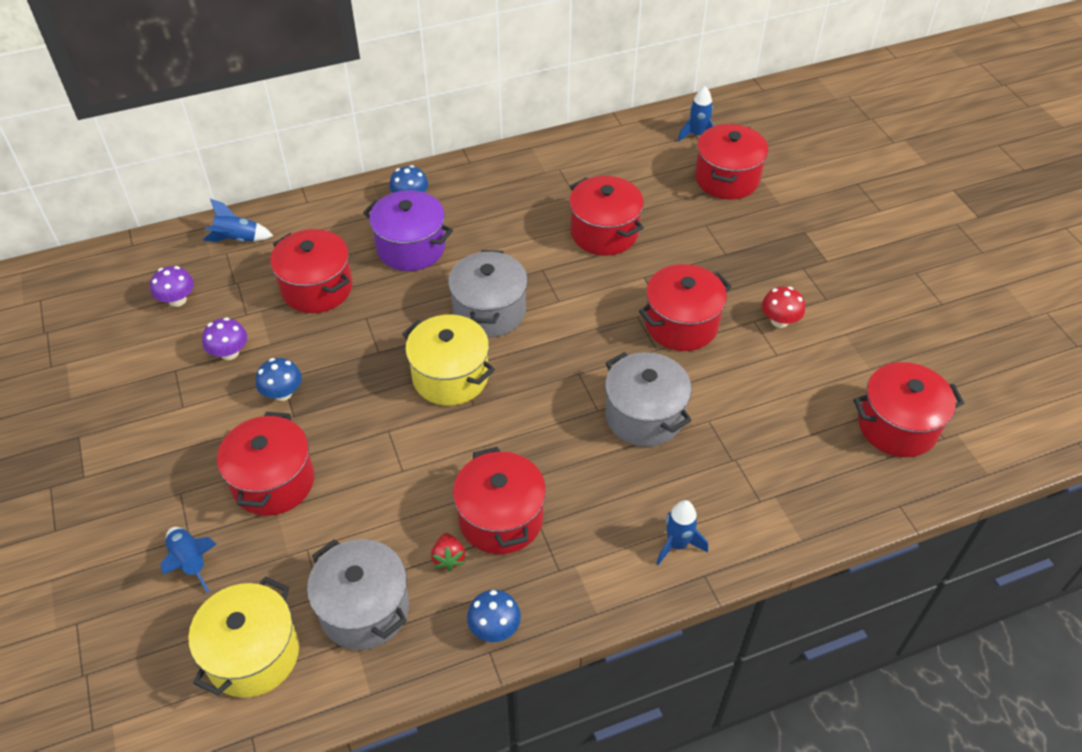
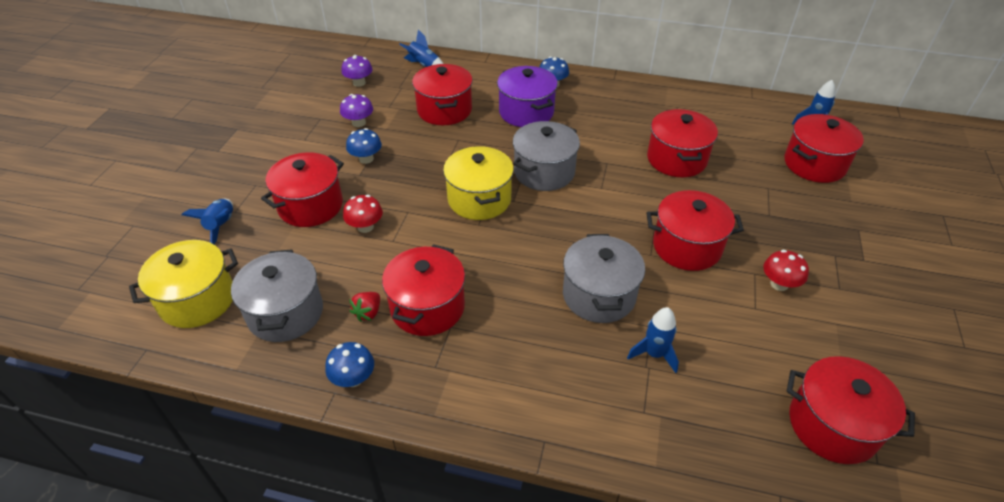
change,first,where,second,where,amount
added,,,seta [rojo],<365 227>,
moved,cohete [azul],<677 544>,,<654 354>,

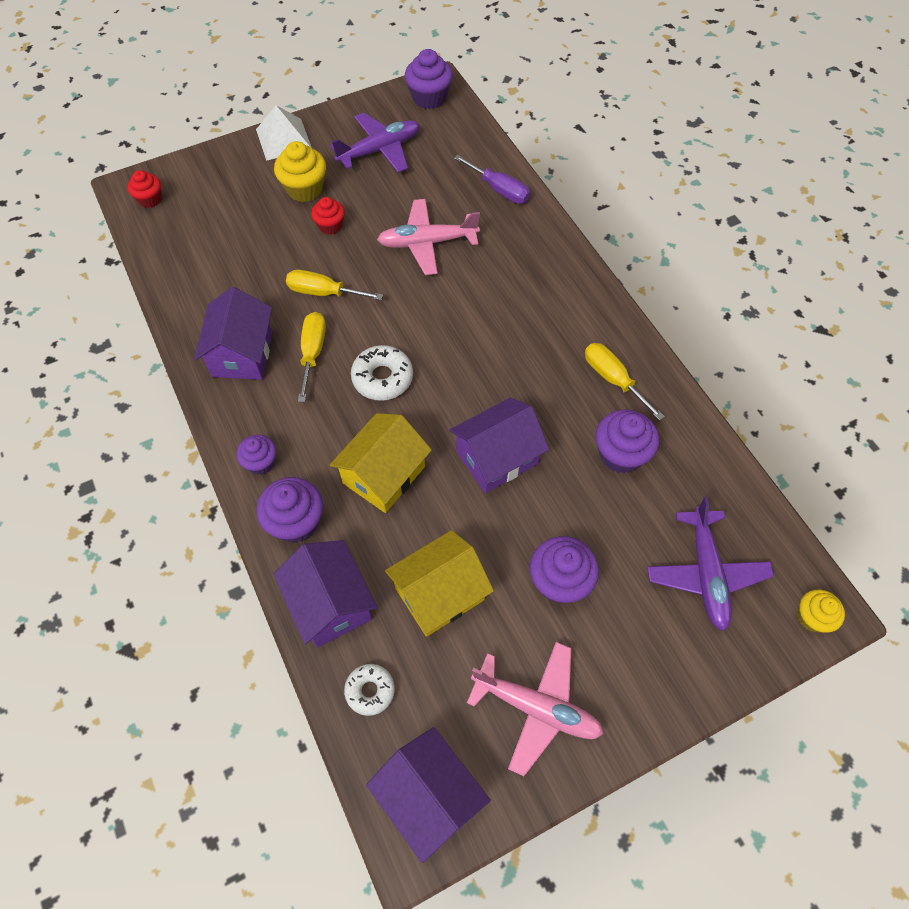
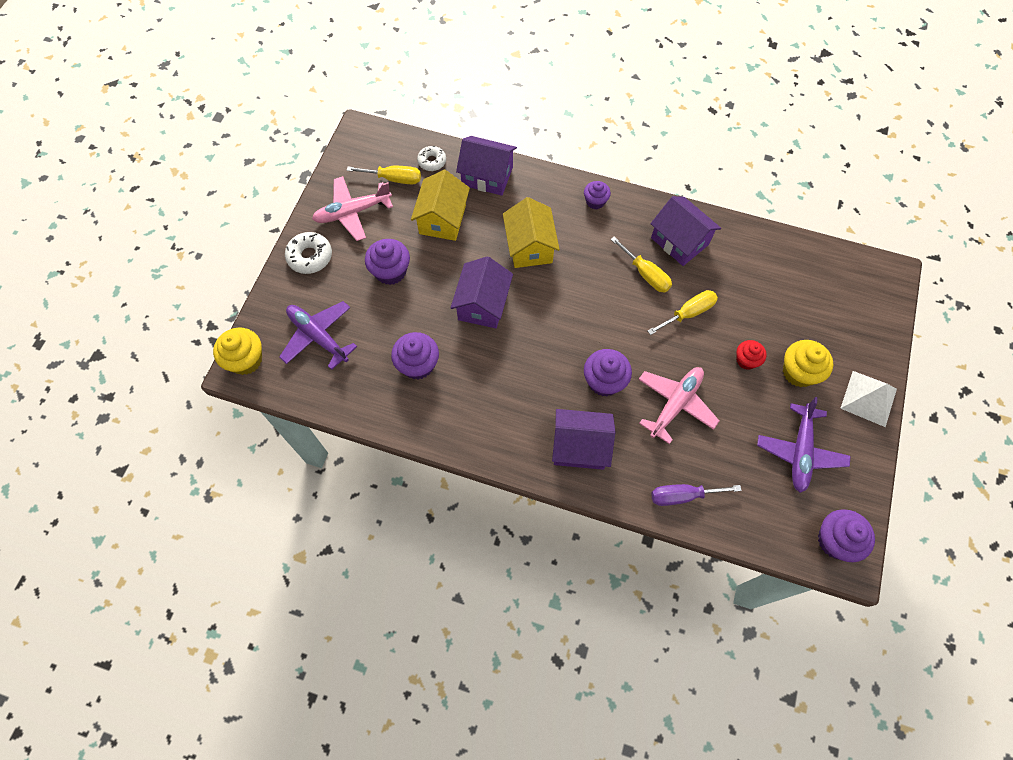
change,first,where,second,where,amount
resized,magdalena [amarillo],<812 617>,,<246 360>,x1.58
moved,rosquilla [blanco],<382 378>,,<310 256>,
moved,destornillador [amarillo],<613 379>,,<394 179>,
moved,casa [morado],<429 796>,,<580 446>,
moved,magdalena [morado],<296 522>,,<604 381>,
removed,magdalena [rojo],<150 199>,,,

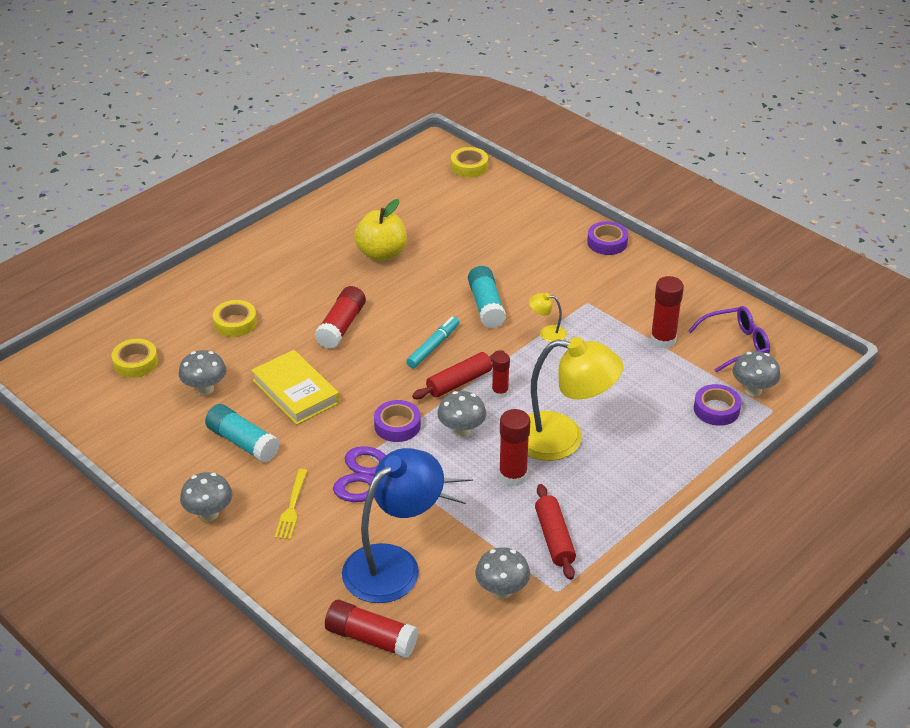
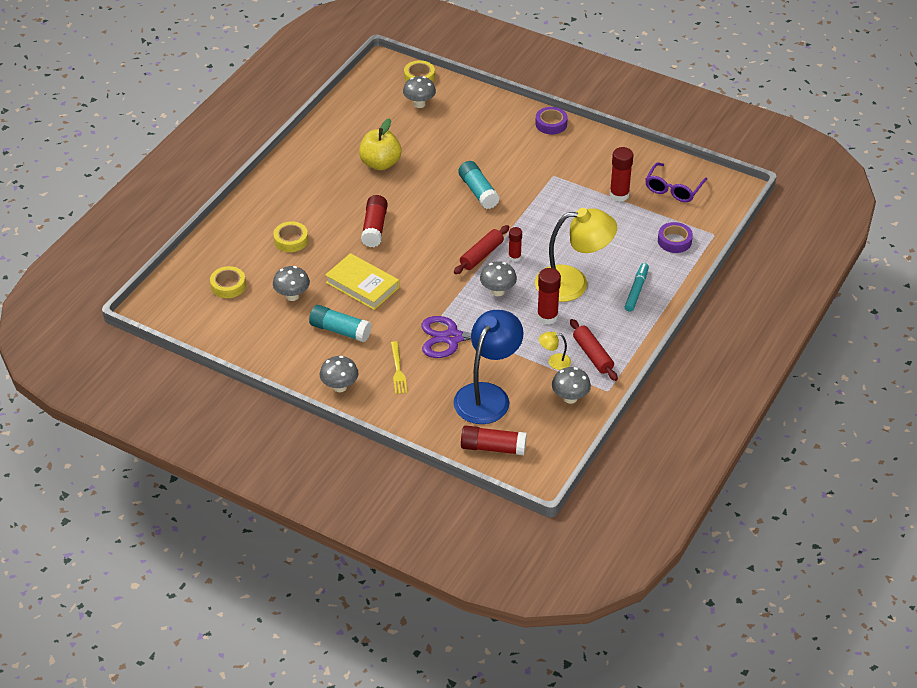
change,first,where,second,where,amount
moved,seta [gris],<753 390>,,<419 104>,
moved,lámpara [amarillo],<547 333>,,<554 362>,
moved,rotulador [turquesa],<433 347>,,<636 290>,
turned,gafas [morado],<736 345>,,<673 189>,150 degrees clockwise
removed,cinta adhesiva [morado],<397 425>,,,

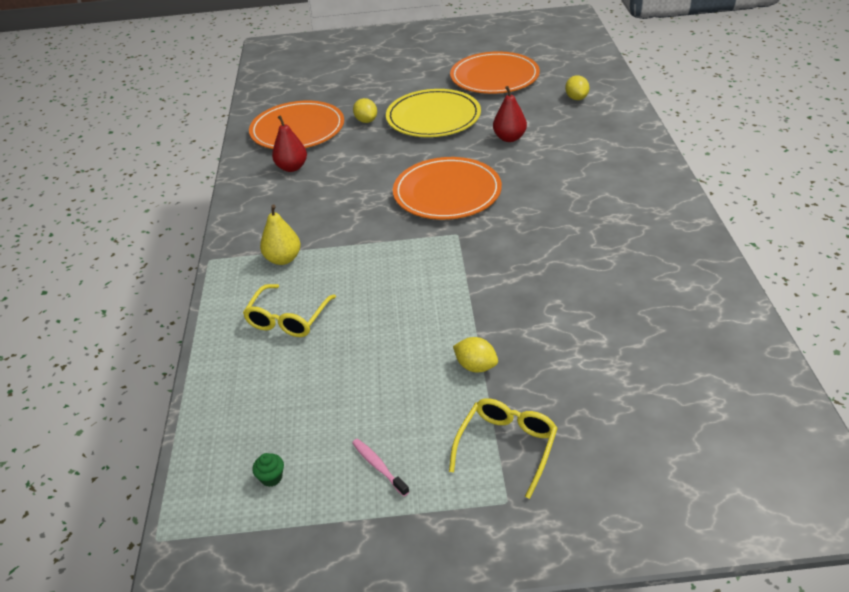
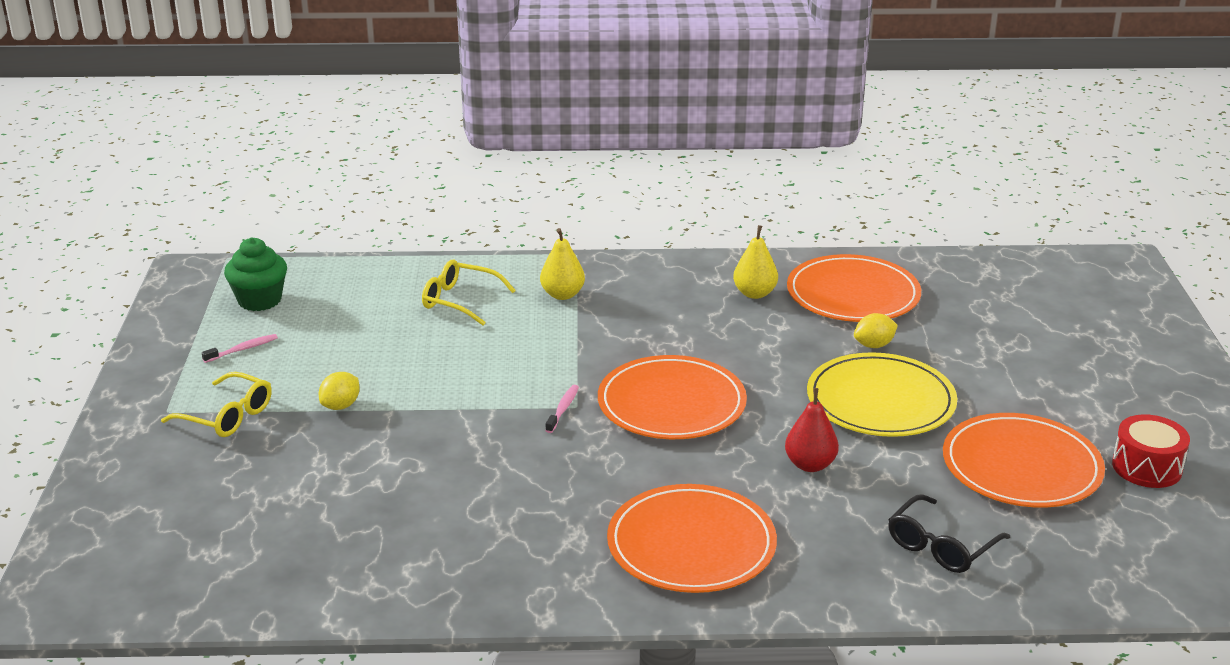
change,first,where,second,where,amount
resized,magdalena [verde],<271 478>,,<259 300>,x2.28
added,,,cepillo de dientes [rosa],<563 409>,
added,,,plato [naranja],<691 544>,
recoloured,pera [rojo],<292 167>,pera [amarillo],<754 293>,
replaced,limón [amarillo],<576 98>,gafas [negro],<941 546>,
added,,,tambor [rojo],<1146 467>,

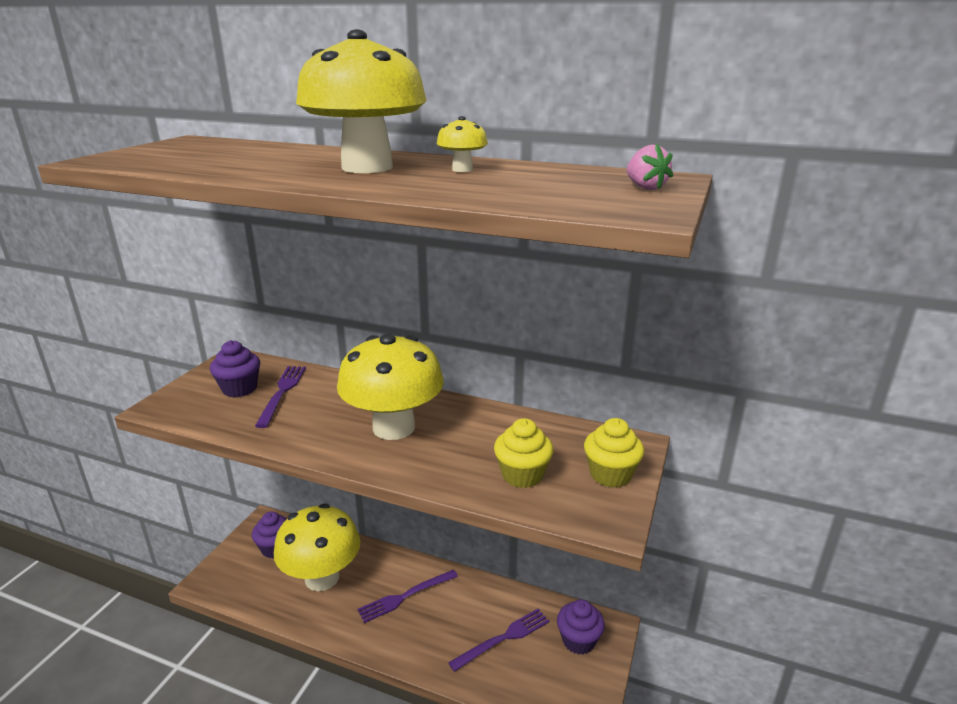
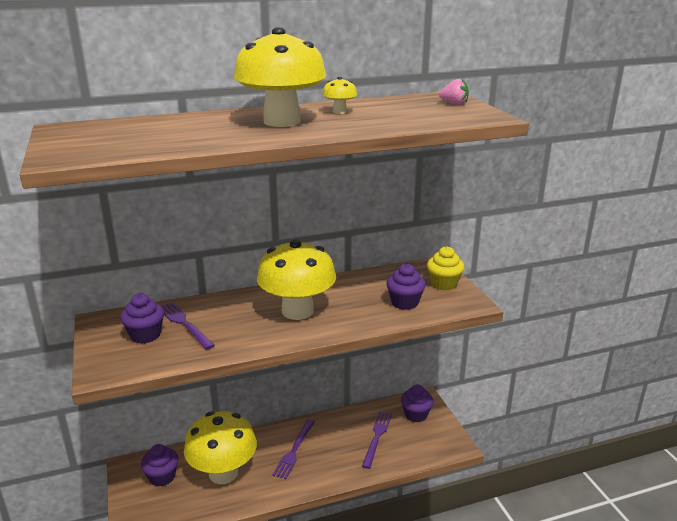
change,first,where,second,where,amount
recoloured,magdalena [amarillo],<522 475>,magdalena [morado],<404 302>,

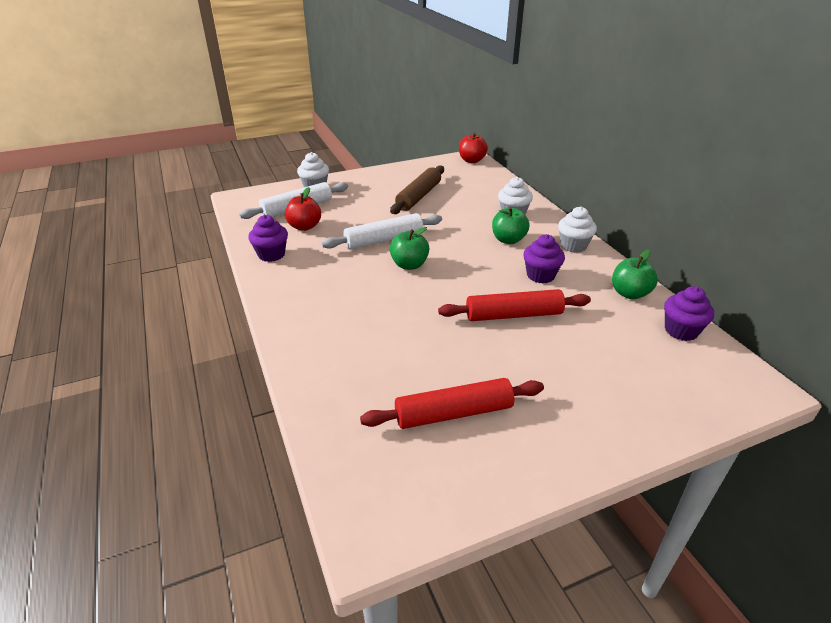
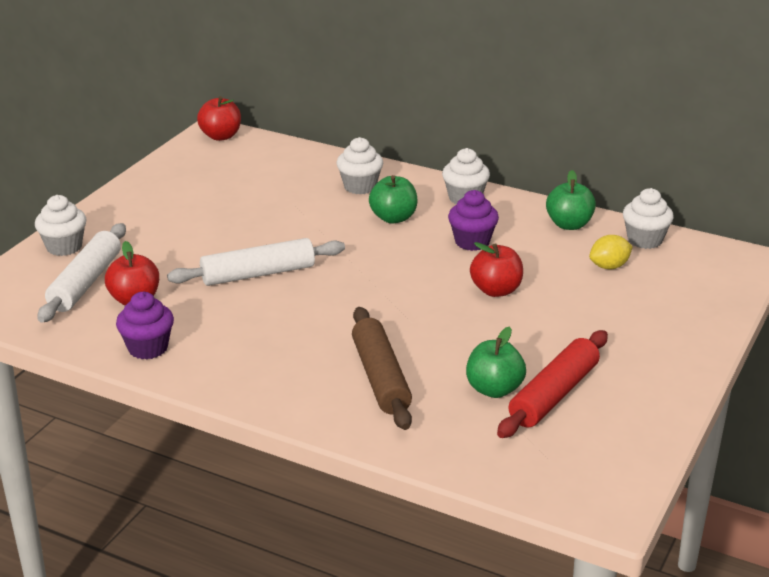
change,first,where,second,where,amount
turned,rodillo [blanco],<384 240>,,<258 274>,45 degrees clockwise
moved,rodillo [marrón],<418 196>,,<380 378>,
moved,manzana [verde],<409 265>,,<494 389>,
replaced,rodillo [rojo],<514 315>,manzana [rojo],<496 290>,
added,,,limón [amarillo],<609 266>,
recoloured,magdalena [morado],<681 331>,magdalena [blanco],<645 240>,

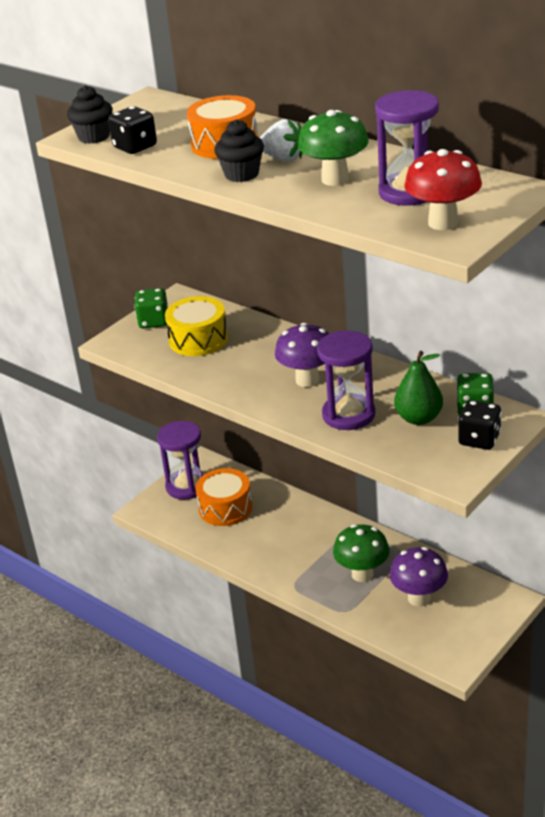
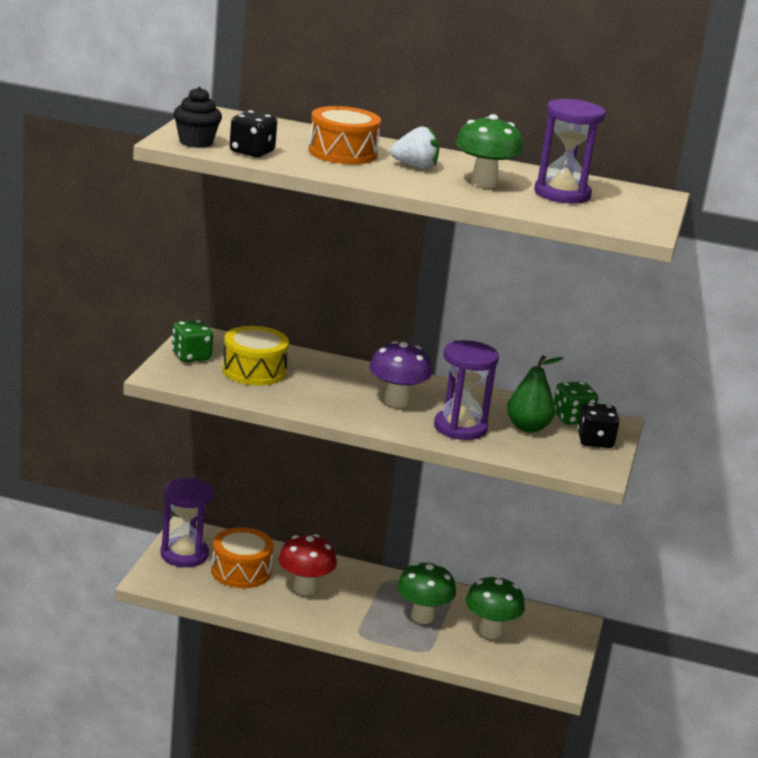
change,first,where,second,where,amount
moved,seta [rojo],<443 223>,,<304 588>,
recoloured,seta [morado],<419 598>,seta [verde],<490 631>,
removed,magdalena [negro],<242 174>,,,

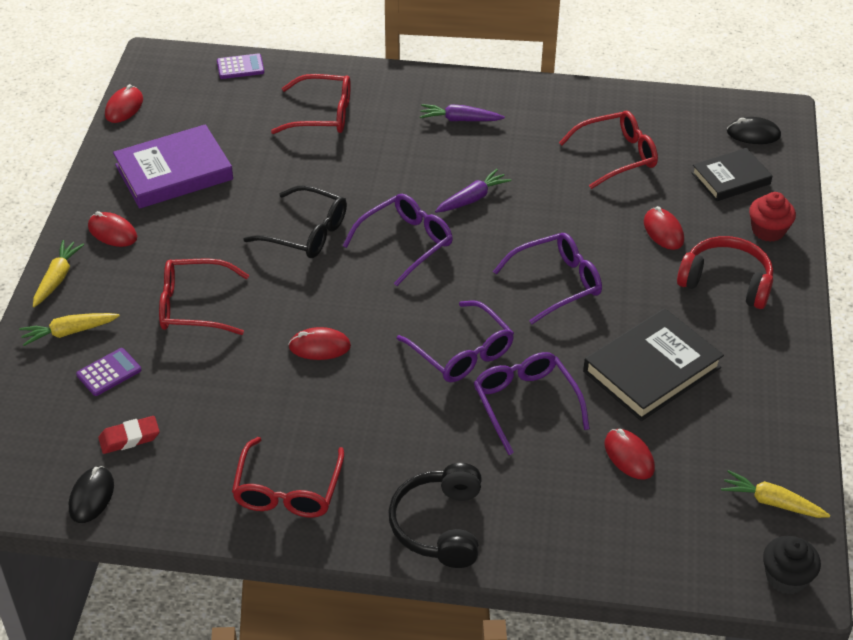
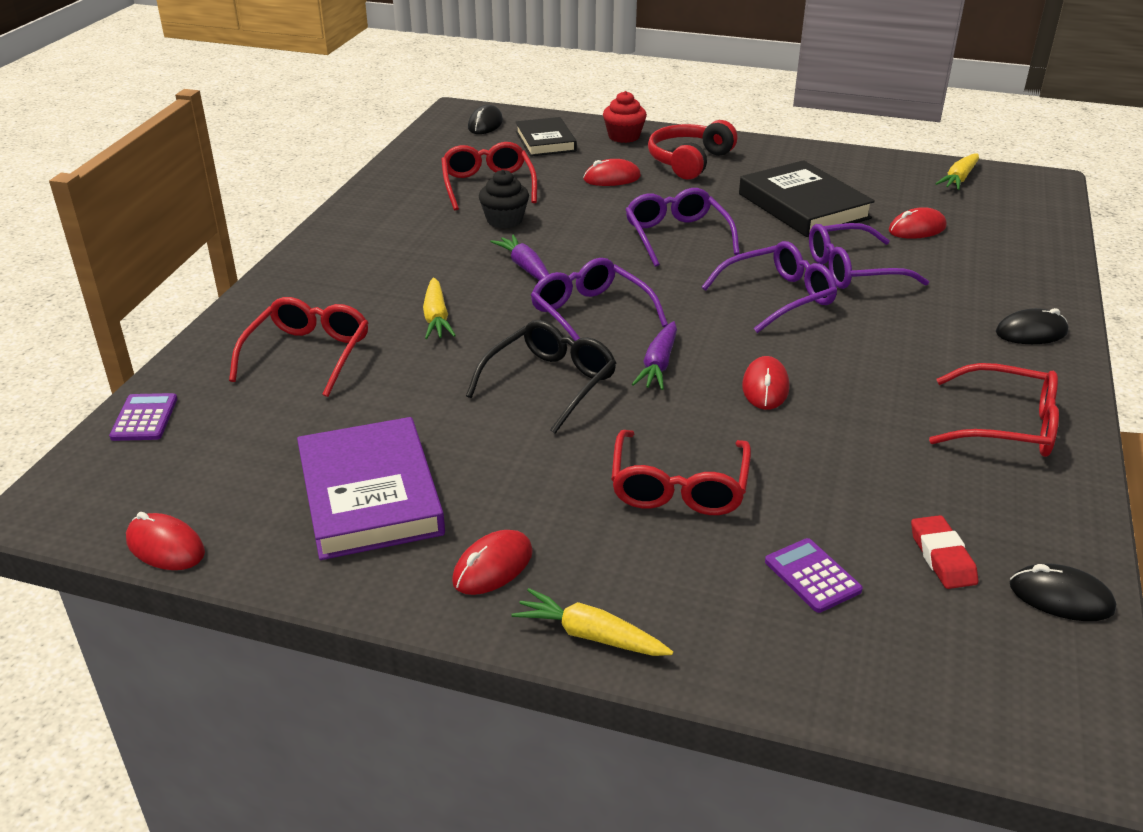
change,first,where,second,where,amount
moved,zanahoria [amarillo],<69 332>,,<436 318>,
moved,magdalena [negro],<786 577>,,<504 220>,
moved,zanahoria [morado],<459 120>,,<658 365>,
replaced,auriculares [negro],<439 525>,ratón [negro],<1031 332>,

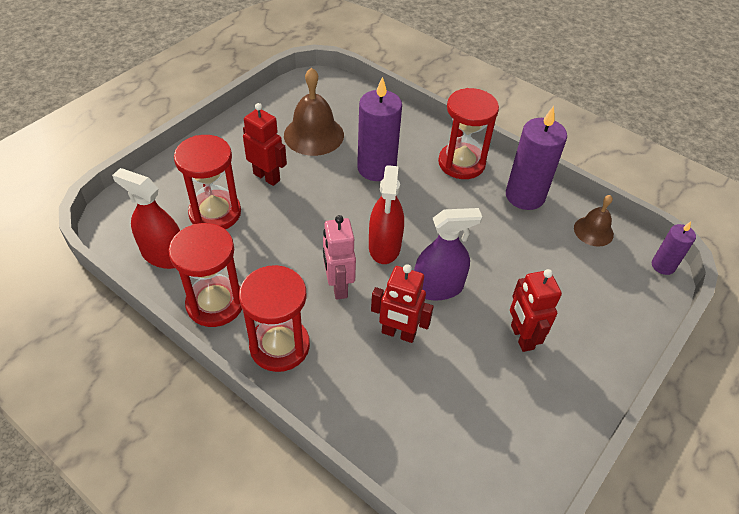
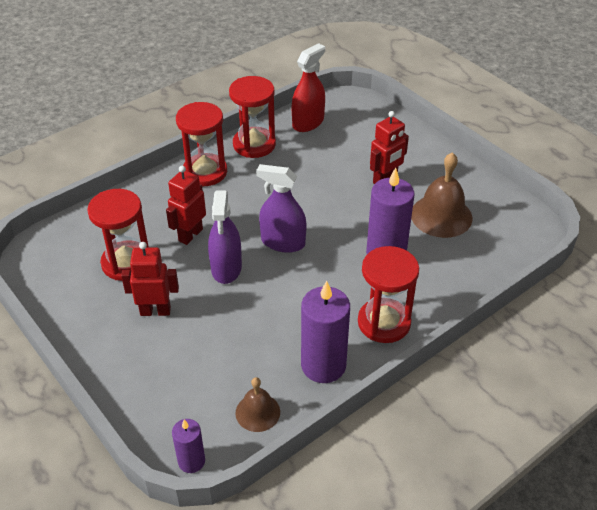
change,first,where,second,where,amount
moved,reloj de arena [rojo],<215 213>,,<126 263>,
recoloured,pulverizador [rojo],<384 246>,pulverizador [morado],<283 242>,
removed,robot [rosa],<338 286>,,,

